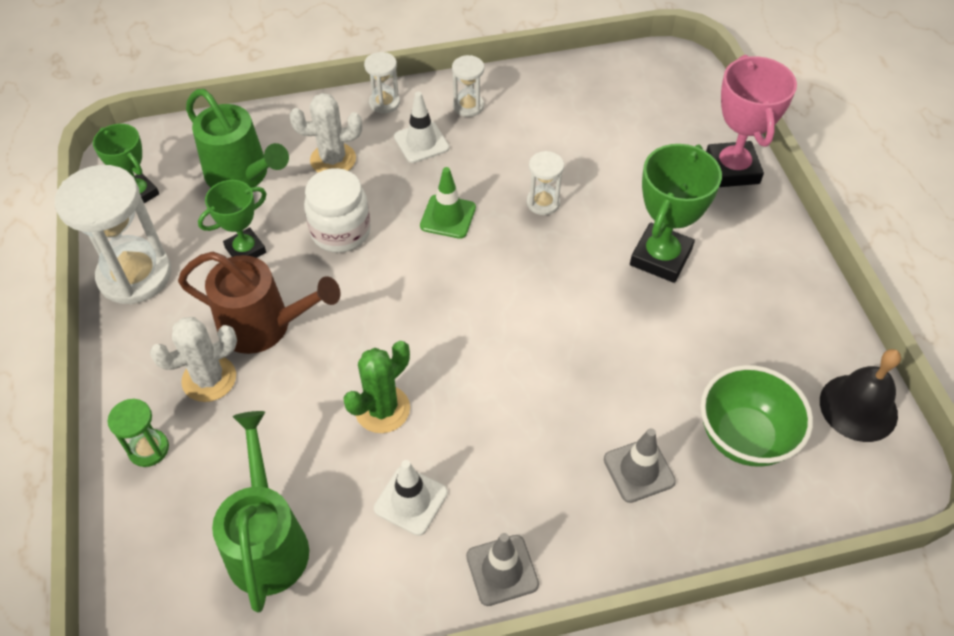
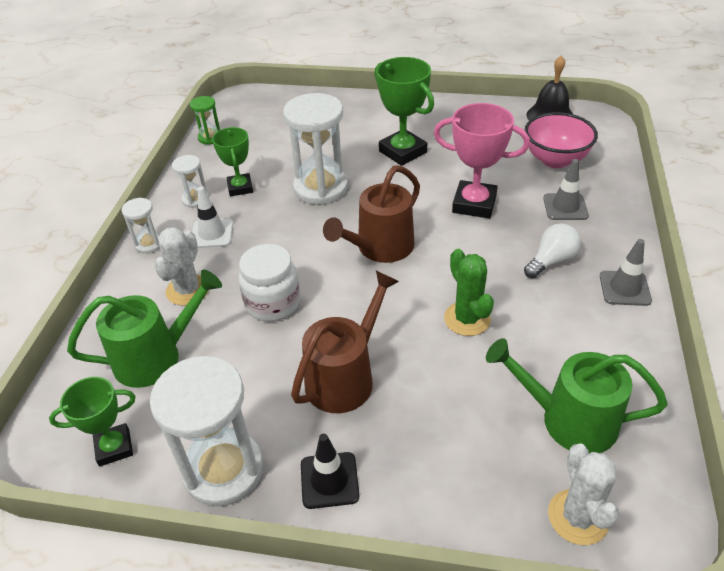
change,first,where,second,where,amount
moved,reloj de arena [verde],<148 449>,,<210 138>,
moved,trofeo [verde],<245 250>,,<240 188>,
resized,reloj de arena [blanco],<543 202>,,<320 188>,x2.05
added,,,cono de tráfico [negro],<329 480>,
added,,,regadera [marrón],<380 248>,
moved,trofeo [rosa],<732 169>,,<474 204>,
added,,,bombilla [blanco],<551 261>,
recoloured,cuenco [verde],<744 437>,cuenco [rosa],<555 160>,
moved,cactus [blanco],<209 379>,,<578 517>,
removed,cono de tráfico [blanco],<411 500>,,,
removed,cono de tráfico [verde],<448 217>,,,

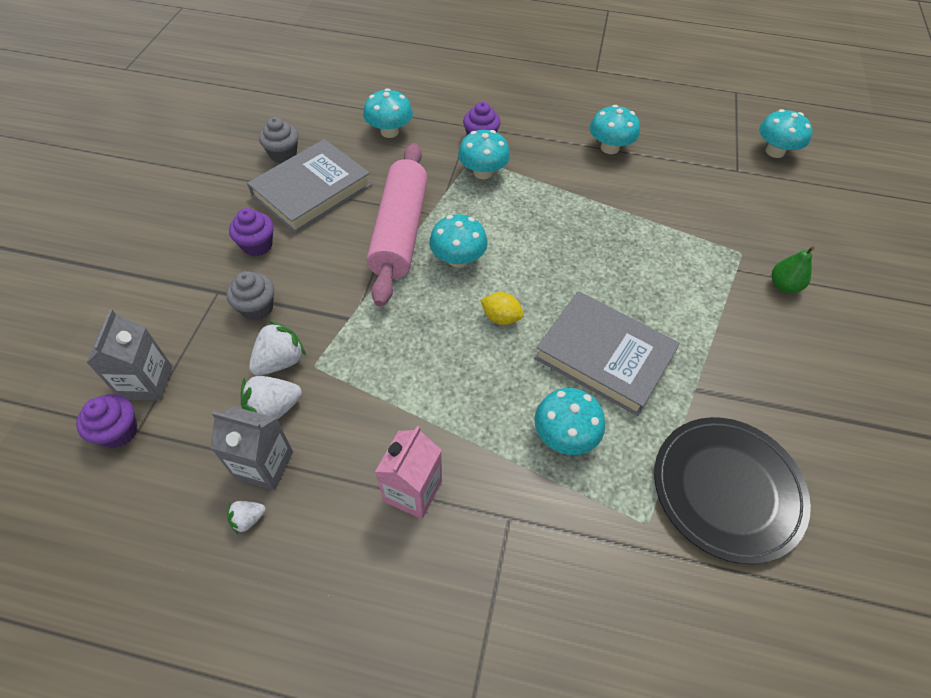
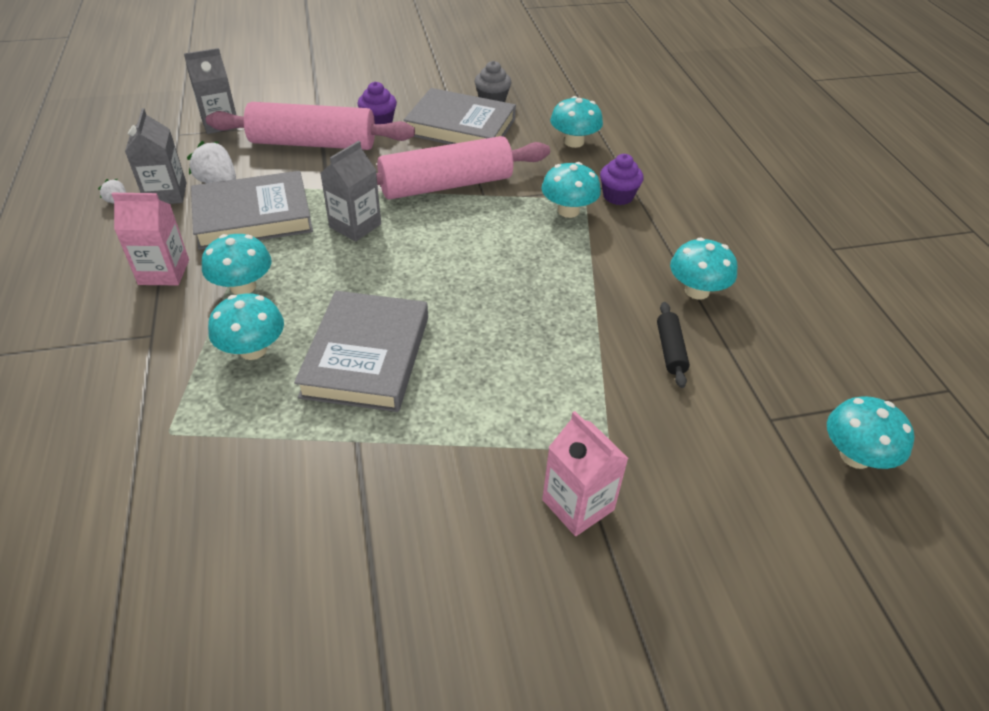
change,first,where,second,where,amount
added,,,libro [gris],<253 216>,
moved,seta [turquesa],<458 259>,,<243 286>,
replaced,magdalena [gris],<257 308>,rodillo [rosa],<313 143>,
added,,,cartón de leche [gris],<355 226>,
replaced,pera [verde],<783 286>,cartón de leche [rosa],<578 505>,
added,,,rodillo [negro],<670 350>,
removed,magdalena [morado],<119 431>,,,
removed,fresa [blanco],<280 361>,,,
removed,limón [amarillo],<501 318>,,,
removed,plato [negro],<727 490>,,,

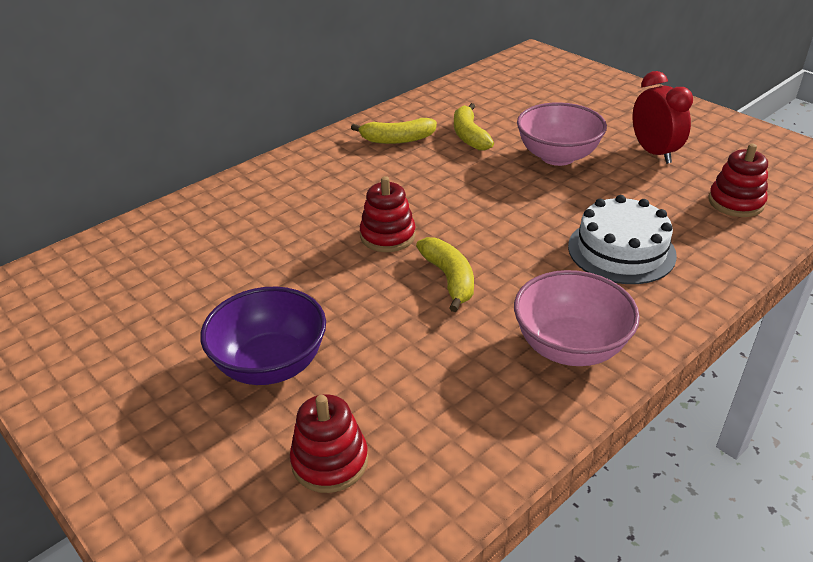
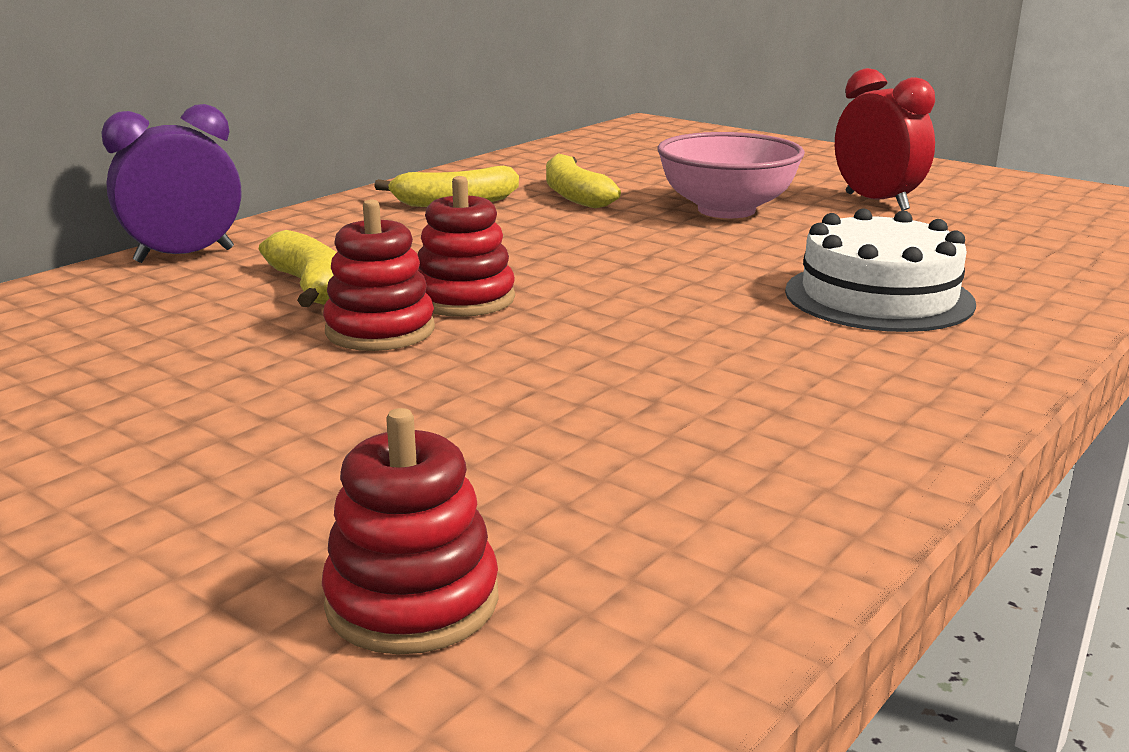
change,first,where,second,where,amount
added,,,despertador [morado],<184 256>,
moved,plátano [amarillo],<449 279>,,<310 287>,
moved,juguete apilable [rojo],<735 202>,,<380 330>,
removed,cuenco [morado],<271 364>,,,
removed,cuenco [rosa],<570 347>,,,

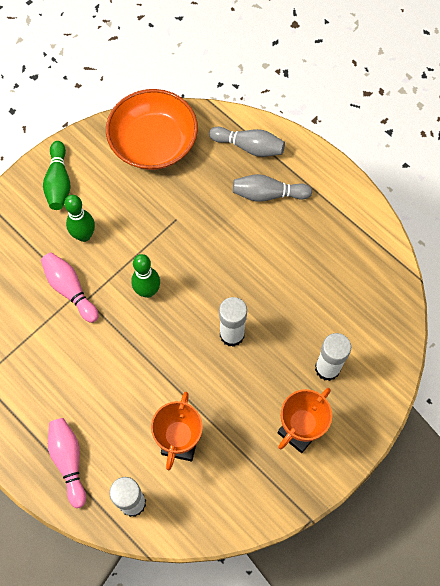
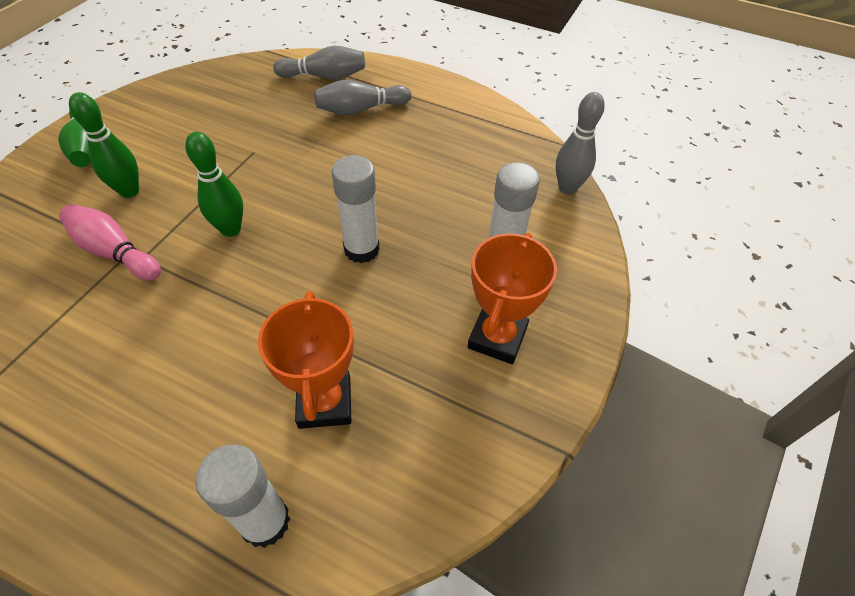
change,first,where,second,where,amount
added,,,bolo [gris],<567 188>,
removed,bolo [rosa],<69 461>,,,
removed,cuenco [naranja],<153 143>,,,

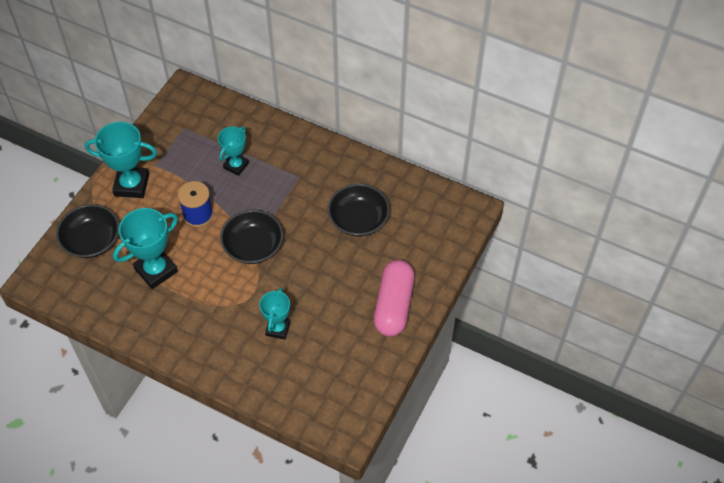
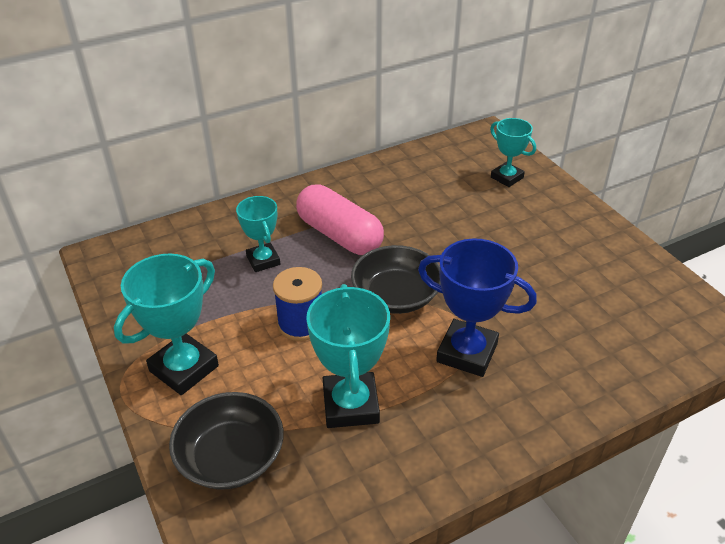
change,first,where,second,where,amount
moved,cápsula [rosa],<394 305>,,<339 235>,
added,,,trofeo [azul],<467 352>,
moved,trofeo [turquesa],<278 328>,,<507 177>,
removed,cuenco [negro],<358 219>,,,

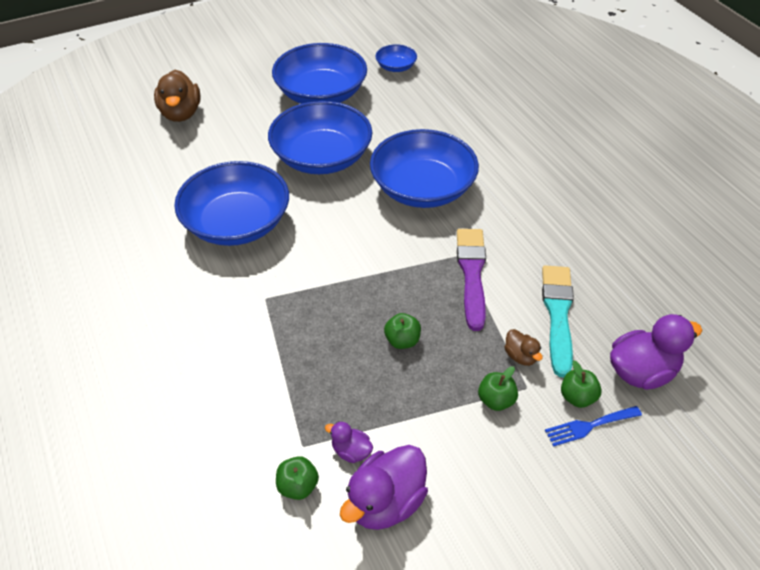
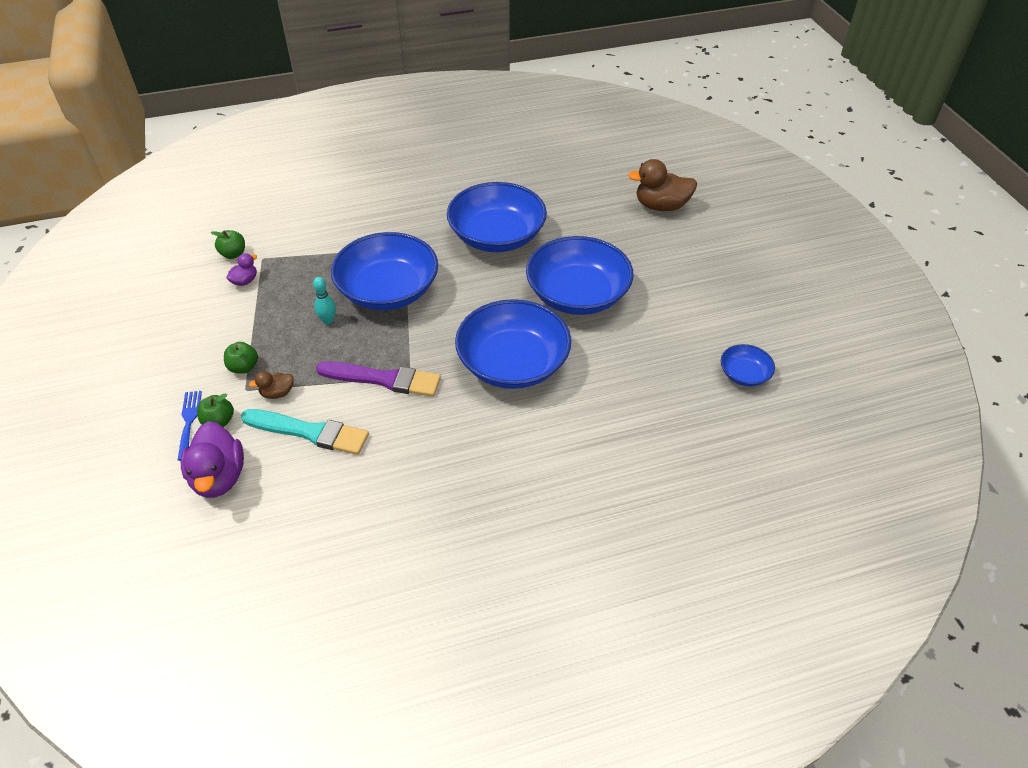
change,first,where,second,where,amount
replaced,manzana [verde],<402 340>,bolo [turquesa],<328 321>,
moved,cuenco [azul],<321 94>,,<388 290>,
removed,pato [morado],<386 502>,,,

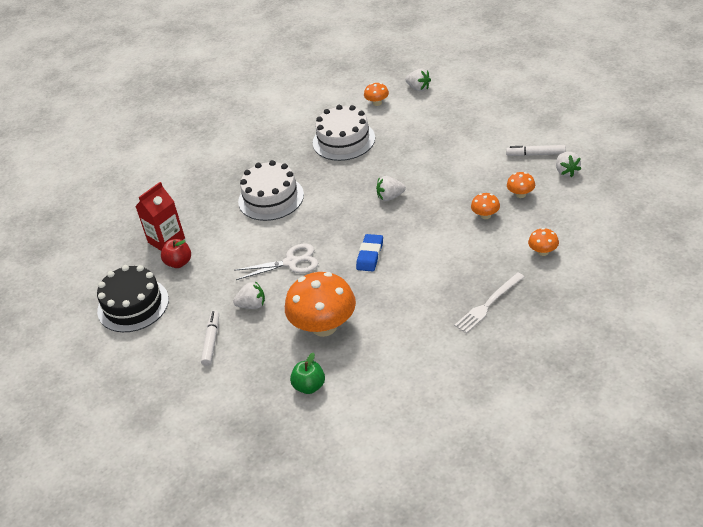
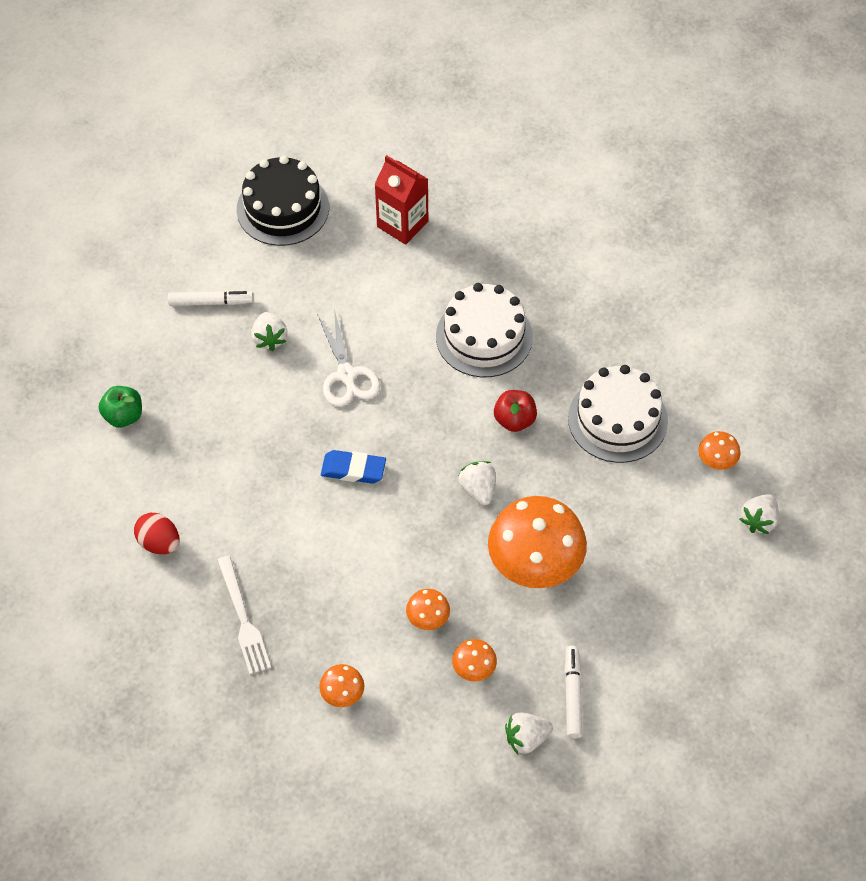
change,first,where,second,where,amount
added,,,huevo [rojo],<159 543>,
turned,tenedor [blanco],<488 304>,,<243 619>,150 degrees counterclockwise
moved,seta [naranja],<324 326>,,<535 564>,
moved,manzana [rojo],<179 263>,,<514 420>,

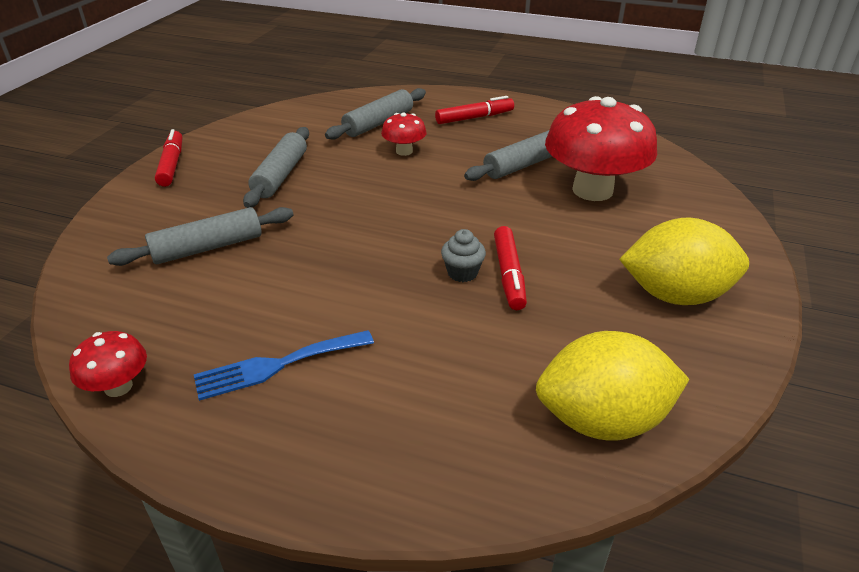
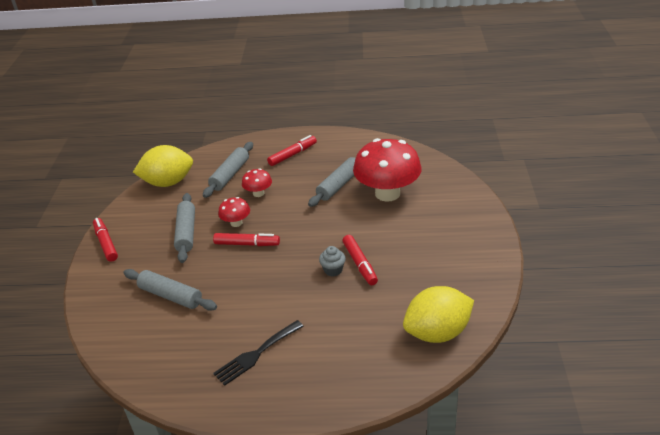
change,first,where,second,where,amount
turned,rodillo [gris],<208 248>,,<170 296>,75 degrees clockwise
moved,limón [amarillo],<675 295>,,<168 182>,
added,,,rotulador [rojo],<247 244>,
recoloured,tenedor [azul],<277 365>,tenedor [negro],<256 354>,
moved,seta [rojo],<118 387>,,<236 223>,

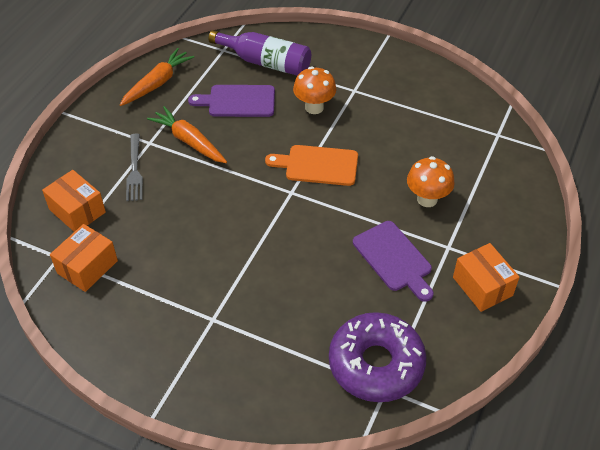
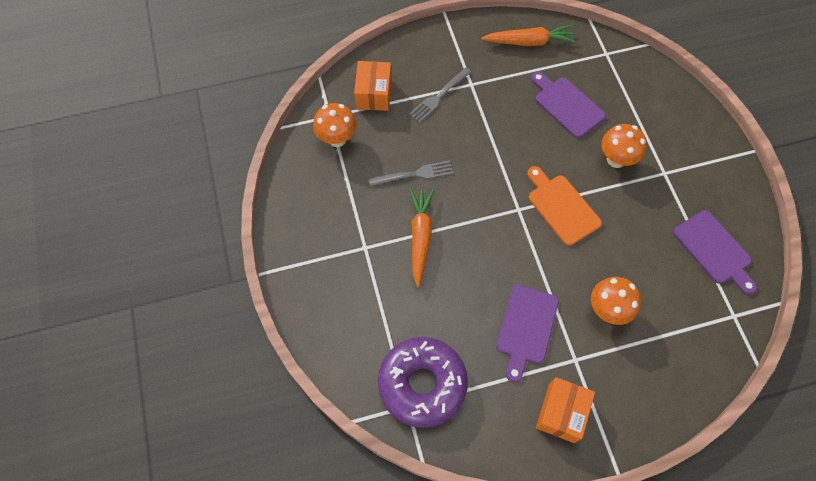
change,first,where,second,where,amount
replaced,caja [naranja],<87 267>,seta [naranja],<337 139>,
added,,,tenedor [gris],<414 174>,
moved,zanahoria [naranja],<189 141>,,<420 237>,
added,,,tabla de cortar [morado],<714 250>,
removed,botella [morado],<265 62>,,,

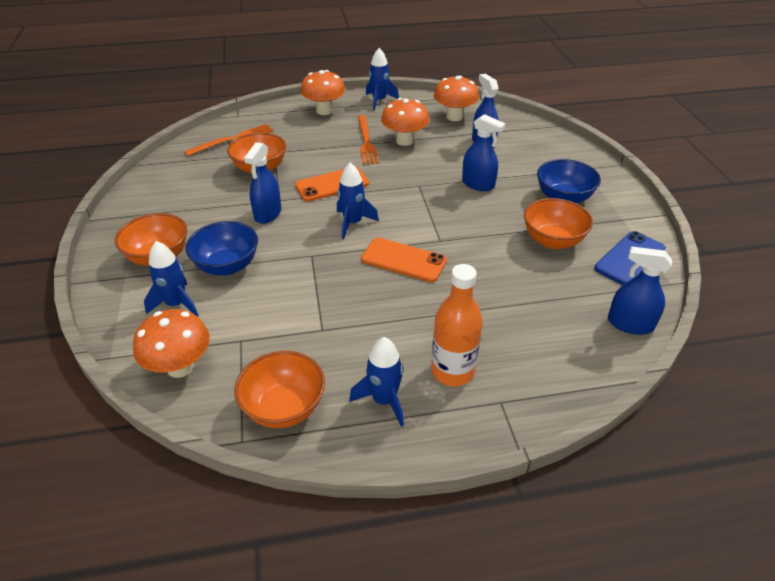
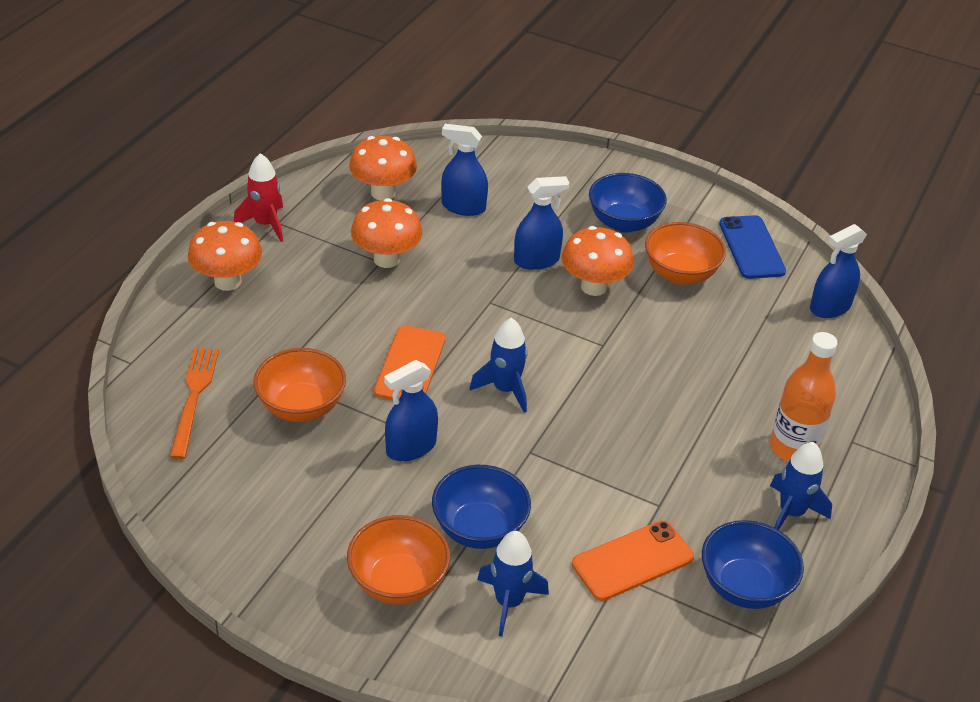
change,first,where,second,where,amount
recoloured,cohete [azul],<379 101>,cohete [rojo],<265 224>,
turned,pulverizador [azul],<268 214>,,<411 447>,90 degrees clockwise
moved,seta [naranja],<180 367>,,<593 287>,
moved,móvil [naranja],<403 260>,,<632 561>,
recoloured,cuenco [naranja],<284 408>,cuenco [azul],<744 586>,
removed,tenedor [naranja],<366 141>,,,

